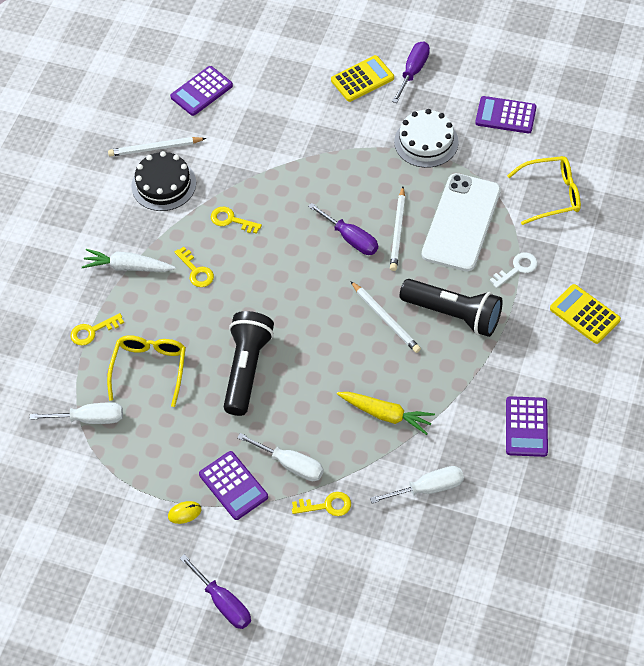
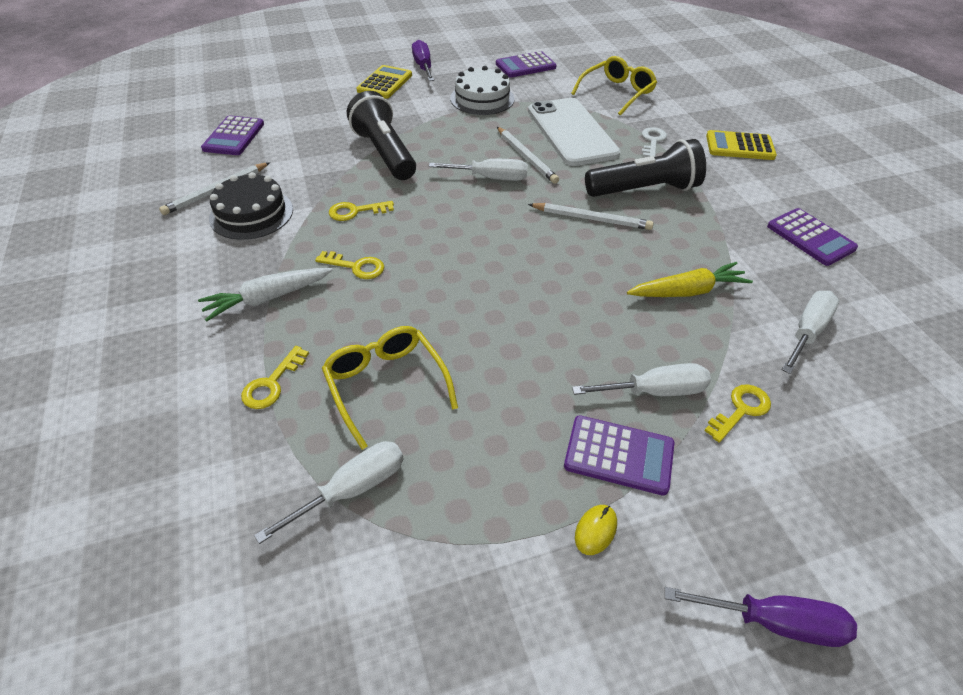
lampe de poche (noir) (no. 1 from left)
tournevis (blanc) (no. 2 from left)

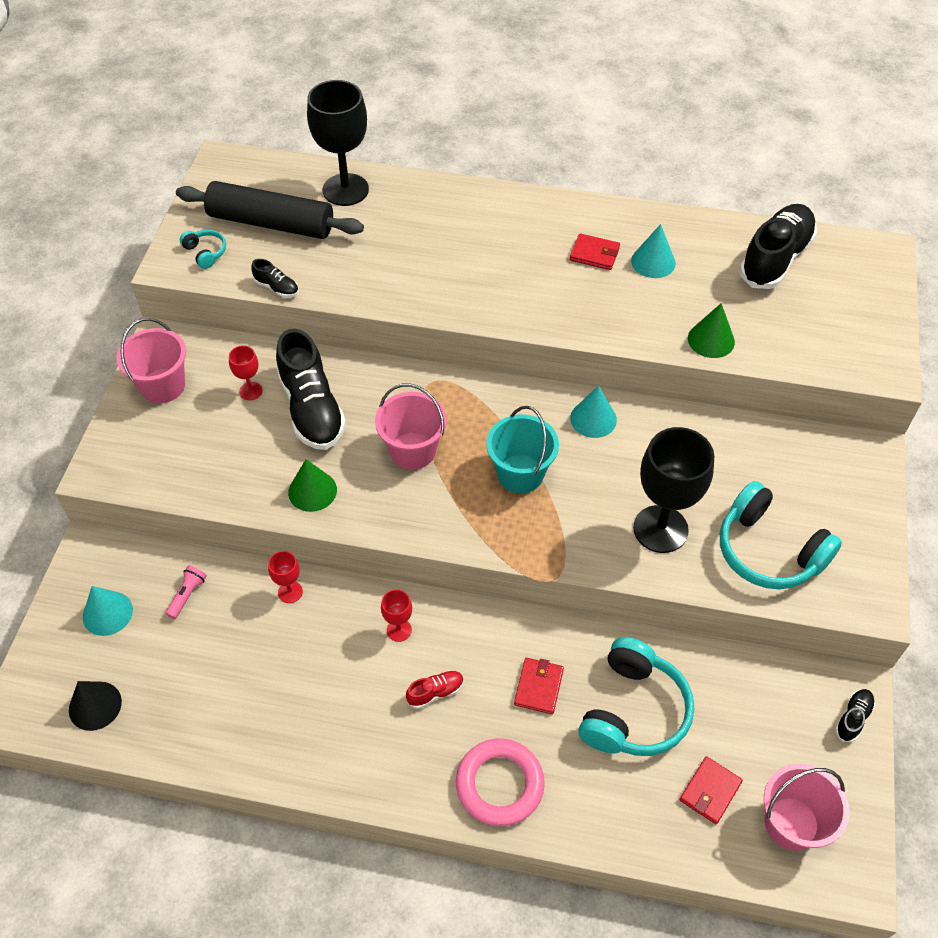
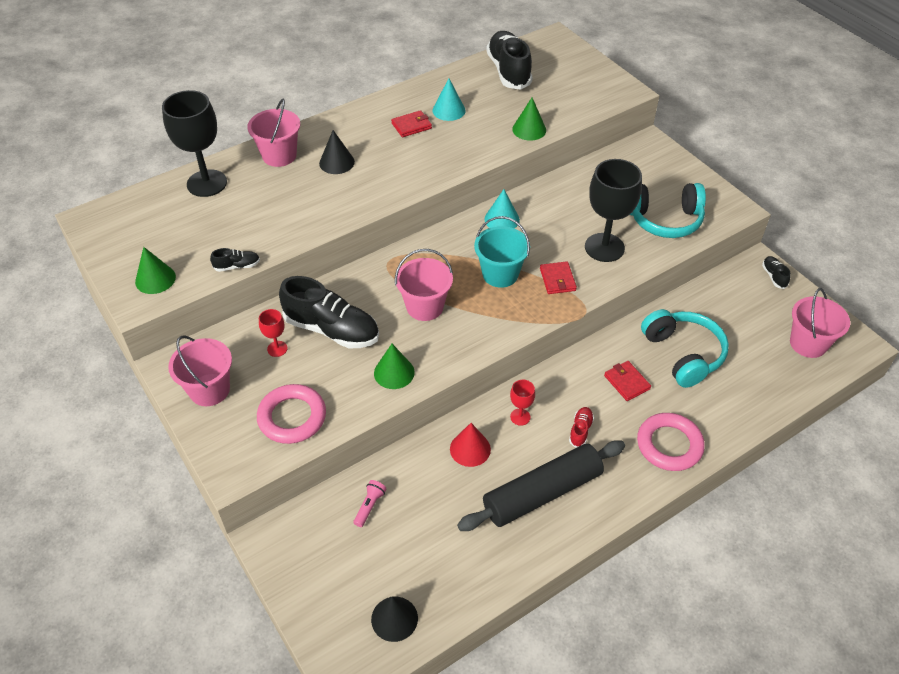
cône (vert) (no. 1 from left)
seau (rose) (no. 2 from left)
anneau (rose) (no. 1 from left)
cône (noir) (no. 1 from left)
lampe de poche (rose)
cône (rouge)
rouleau à pâtisserie (noir)
portefeuille (rouge) (no. 2 from left)
cône (turquoise) (no. 1 from left in the first image)
verre à pied (rouge) (no. 2 from left in the first image)

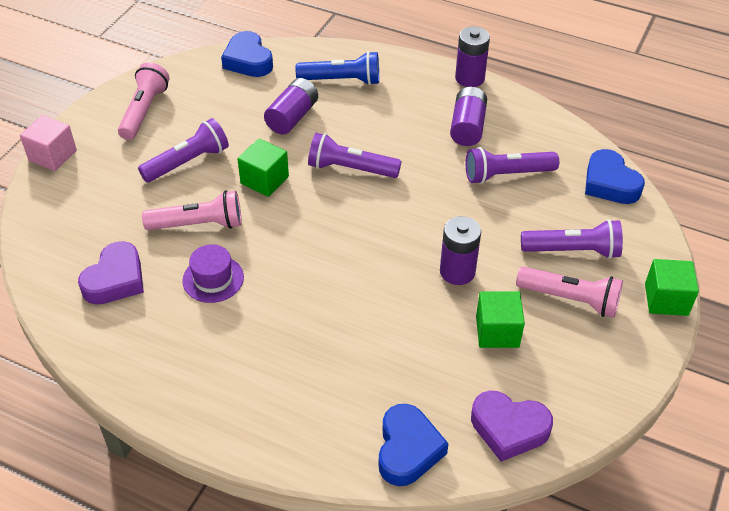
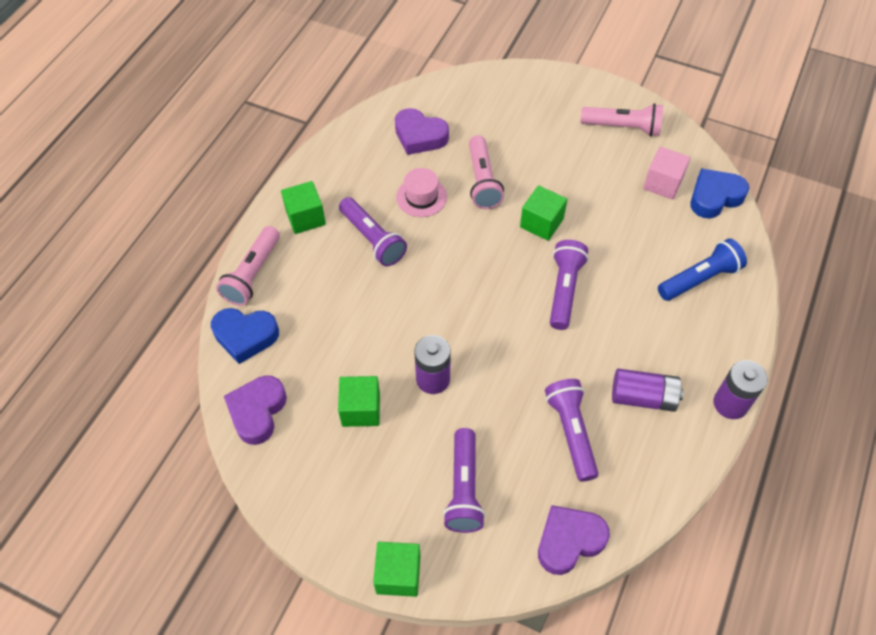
lampe de poche (rose) (no. 1 from left)
cube (vert) (no. 1 from left)
lampe de poche (violet) (no. 1 from left)
chapeau (rose)
cœur (violet) (no. 3 from left)
cube (rose)
lampe de poche (bleu)
pile (violet) (no. 1 from left in the first image)

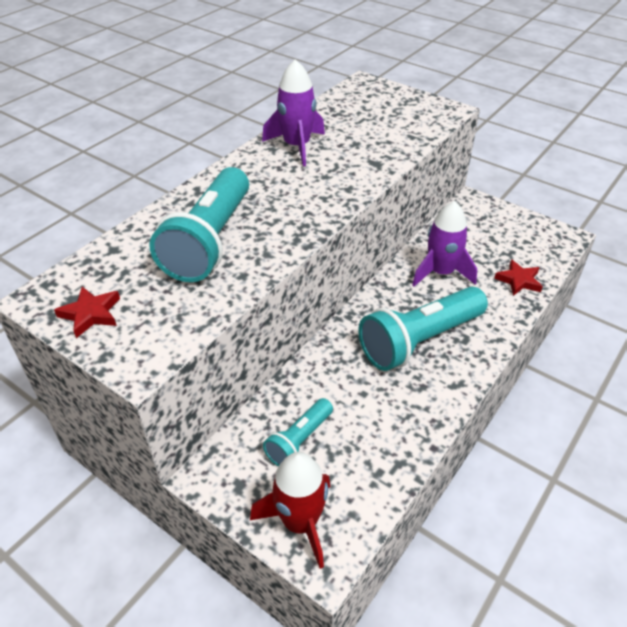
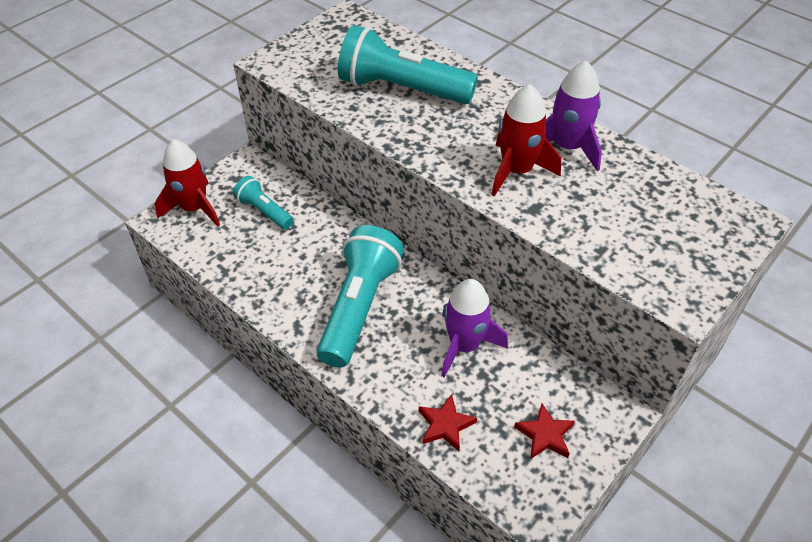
lampe de poche (turquoise) (no. 2 from left)
fusée (rouge) (no. 2 from left)
étoile (rouge) (no. 2 from left)

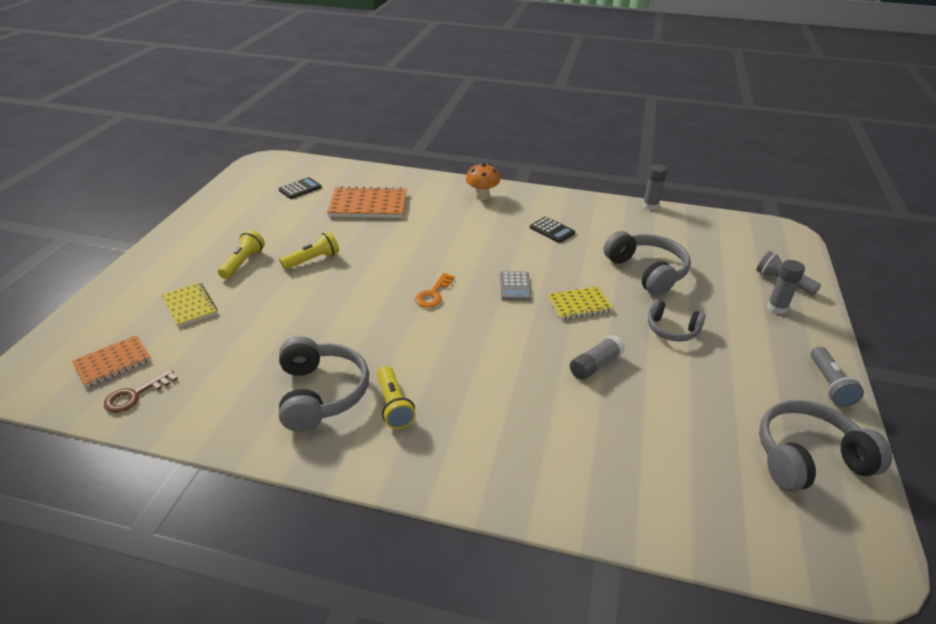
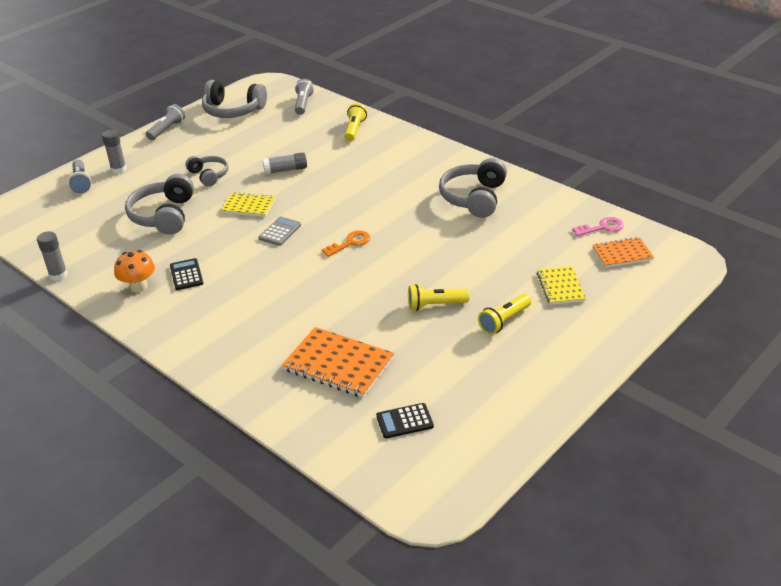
champignon (orange)
lampe de poche (gris) (no. 3 from left)
lampe de poche (jaune) (no. 1 from left)
clé (rose)

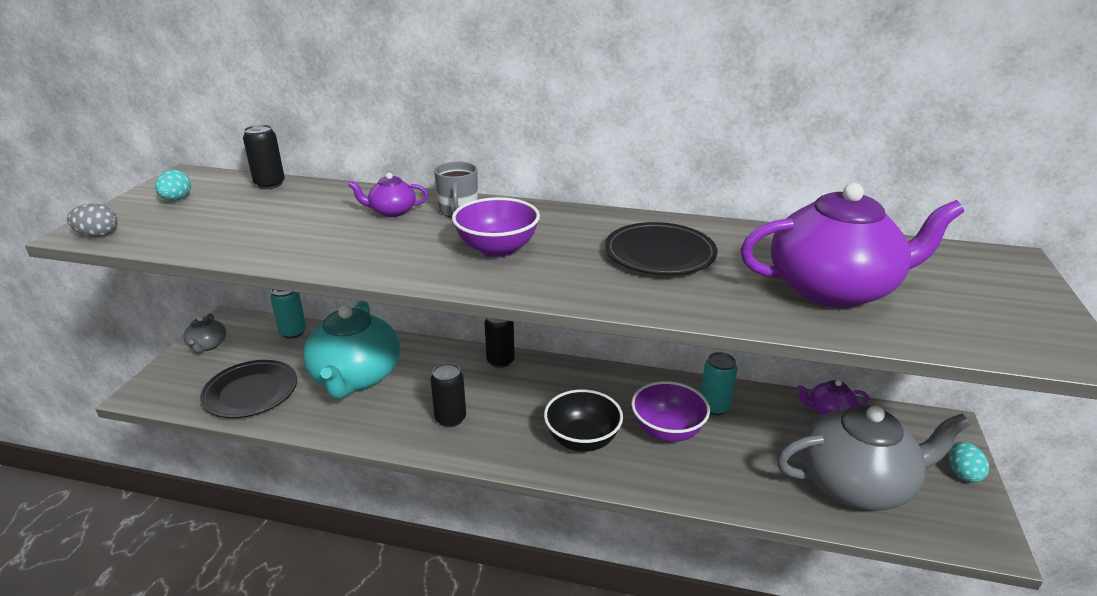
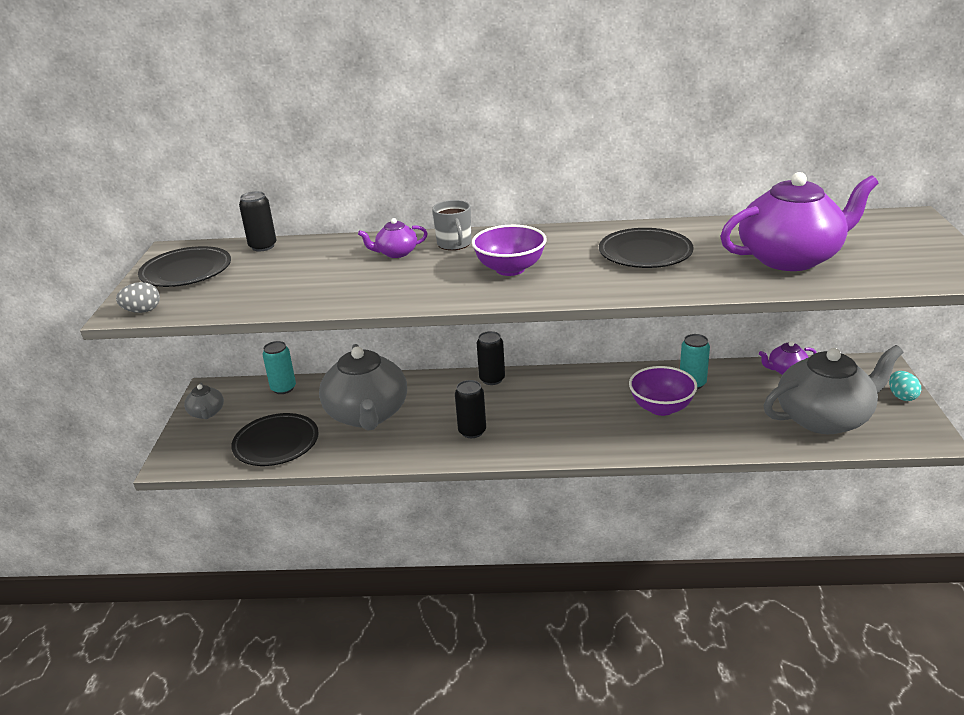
assiette (noir) (no. 1 from left)
théière (gris) (no. 2 from left)
bol (noir)

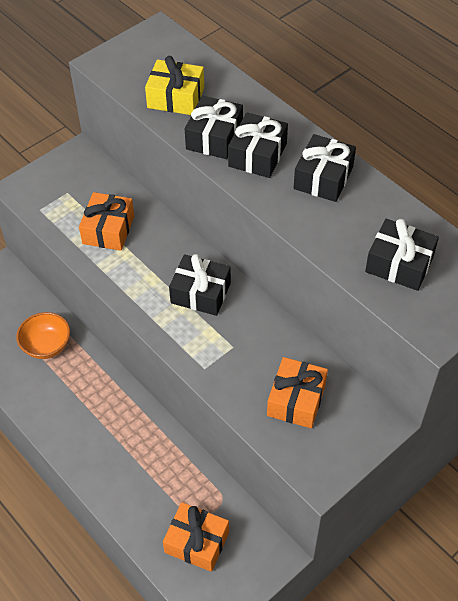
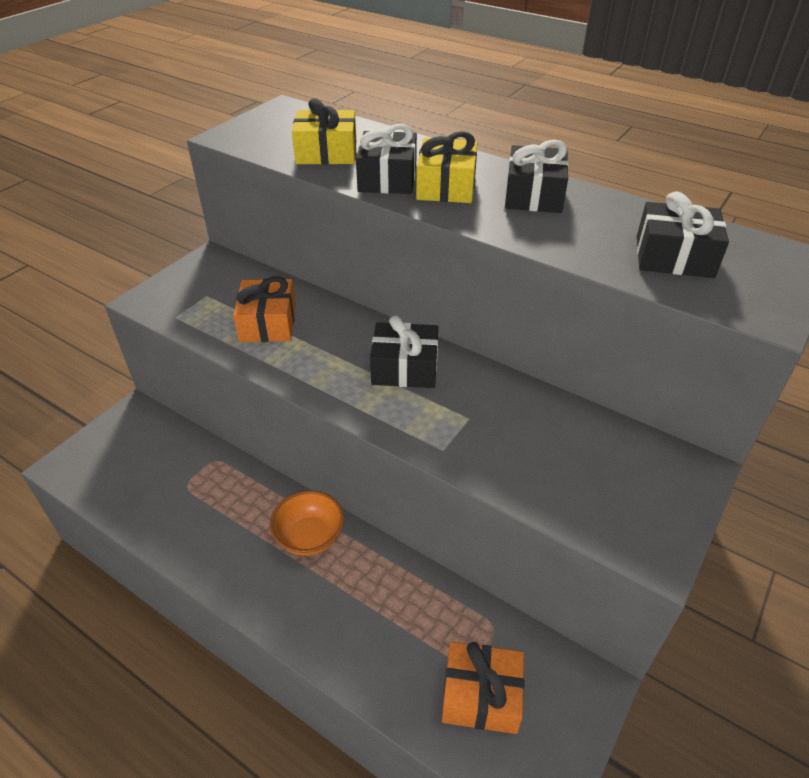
bol (orange)
cadeau (jaune) (no. 2 from left)
cadeau (orange) (no. 3 from left in the first image)

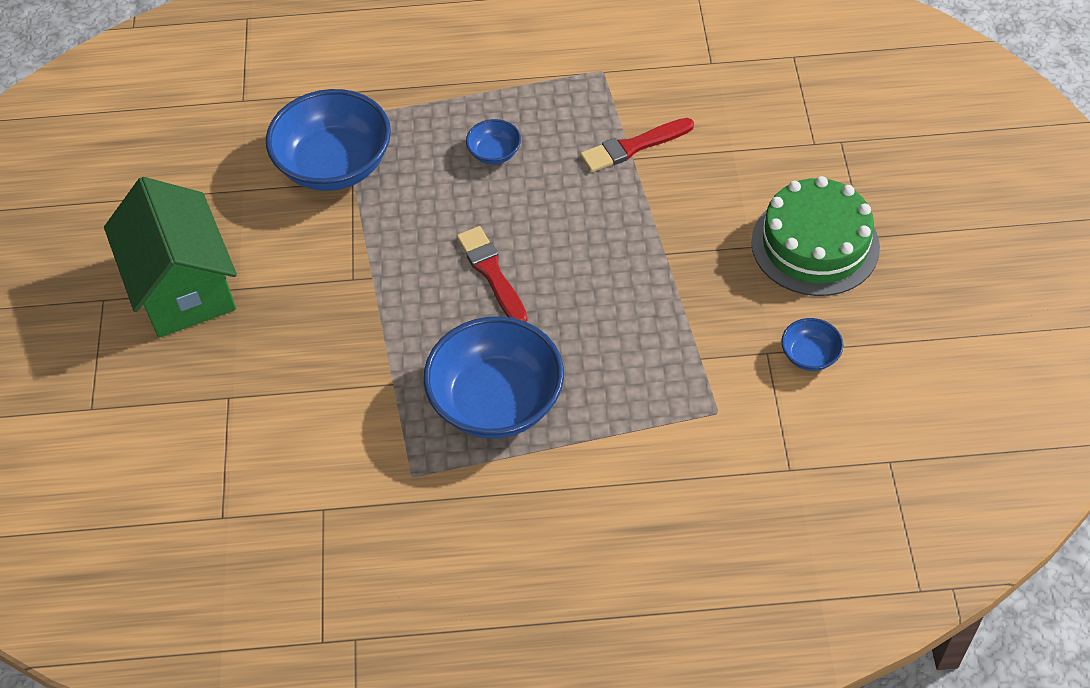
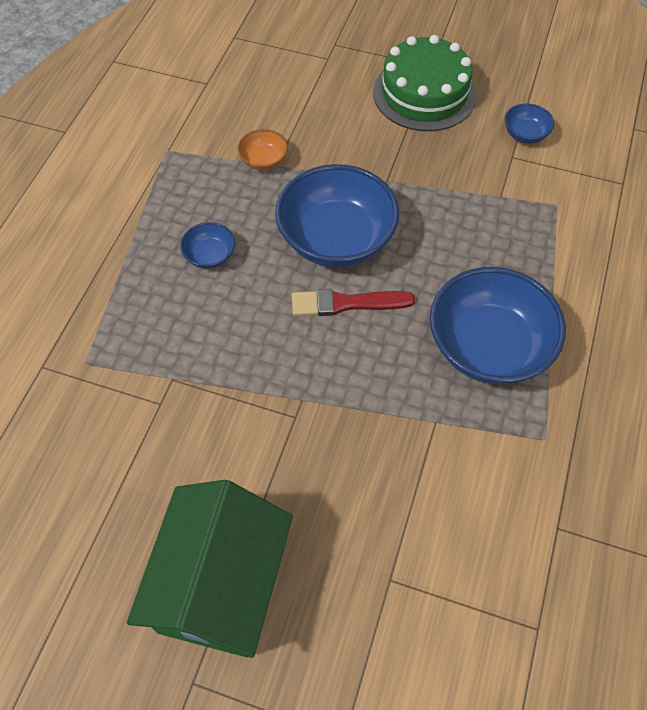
maison (vert)
bol (orange)
bol (bleu) (no. 2 from left)

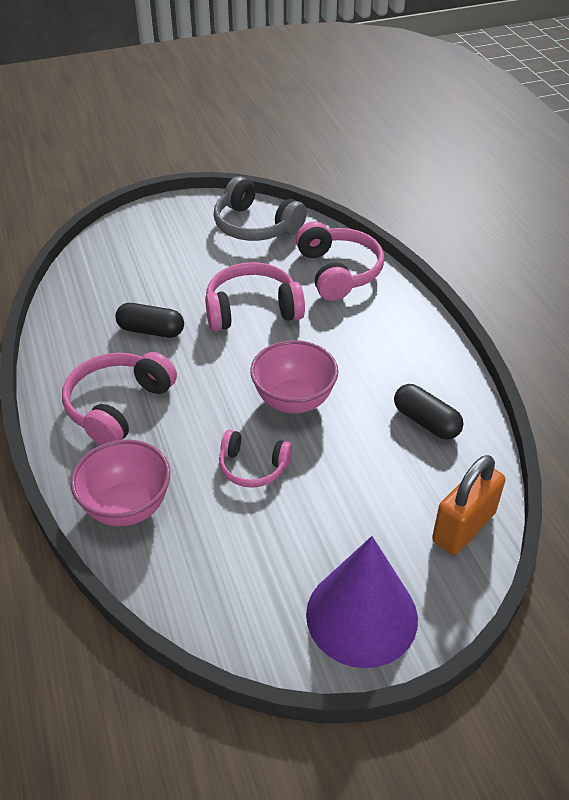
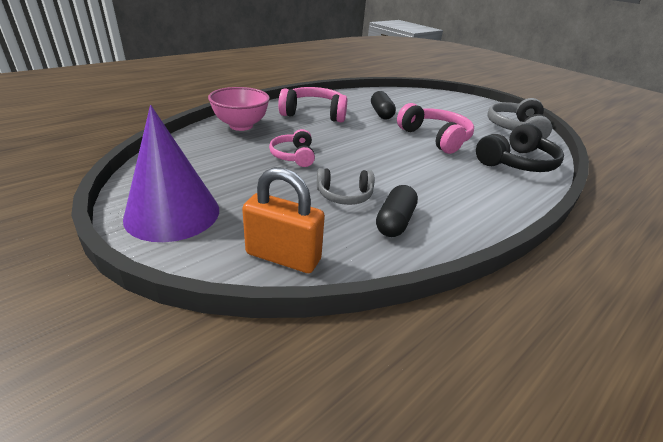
casque audio (gris) (no. 1 from left)
casque audio (noir)
bol (rose) (no. 2 from left in the first image)

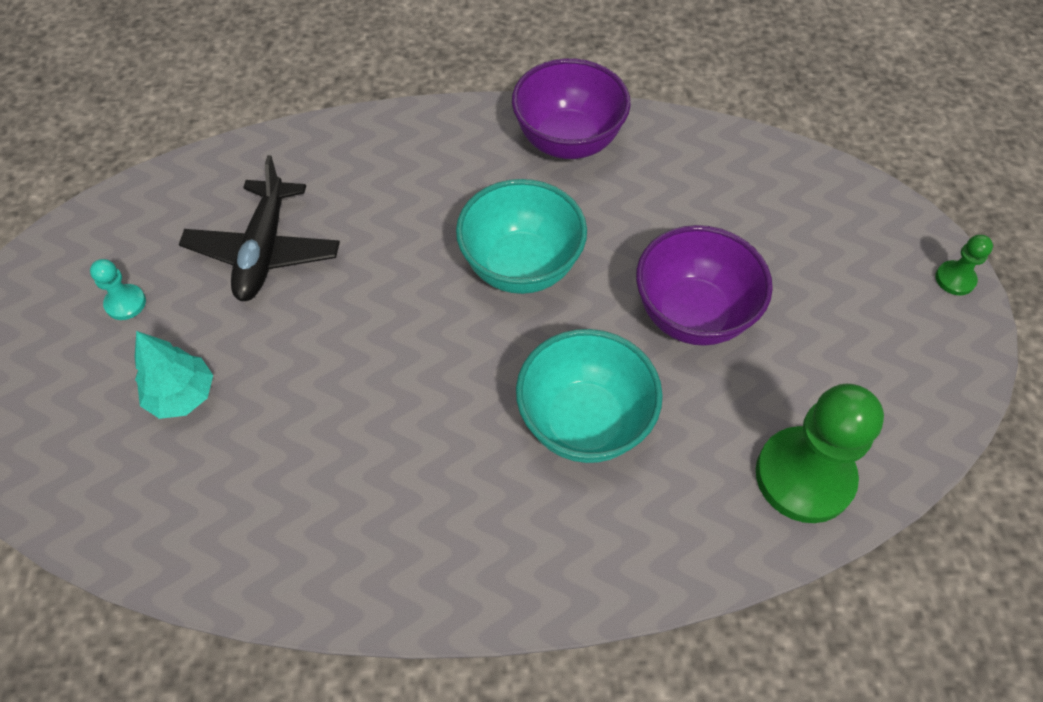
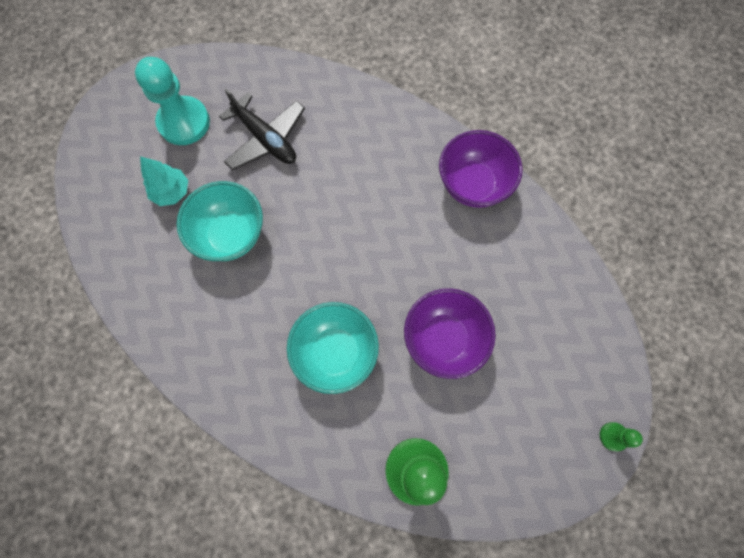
pion (turquoise)
bol (turquoise) (no. 1 from left)
avion (noir)

